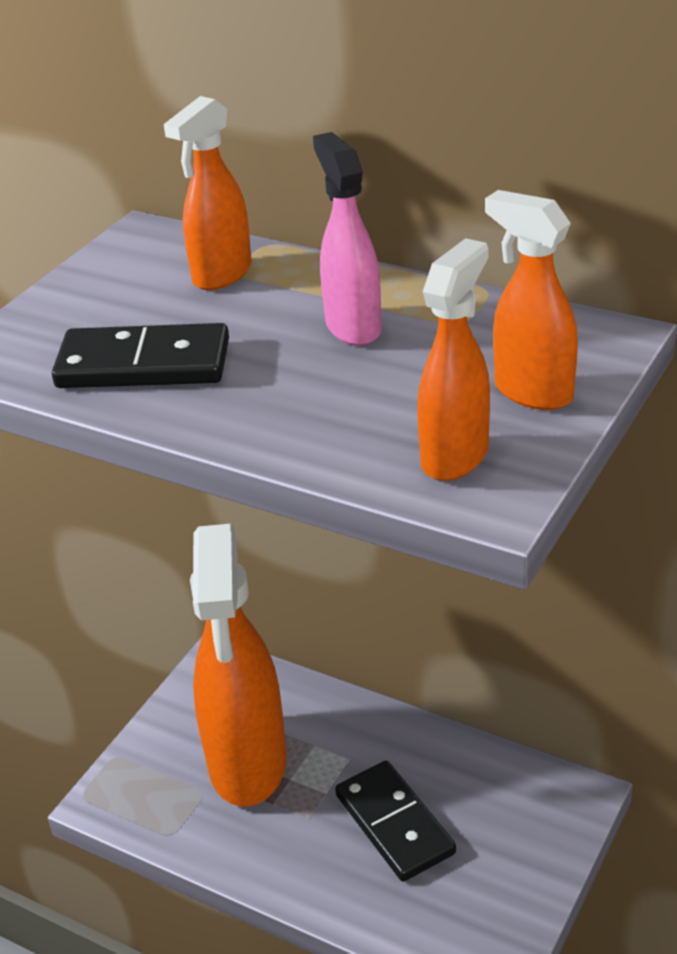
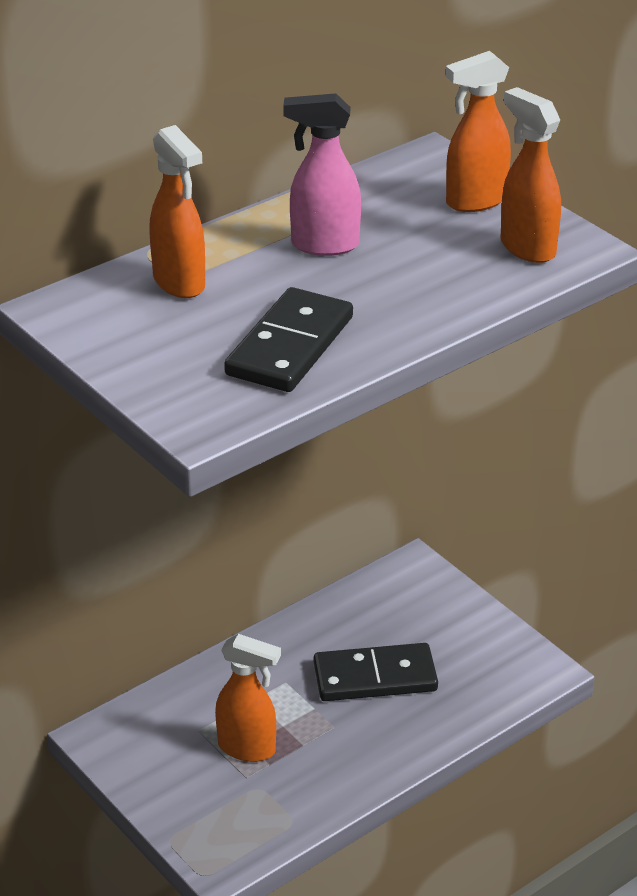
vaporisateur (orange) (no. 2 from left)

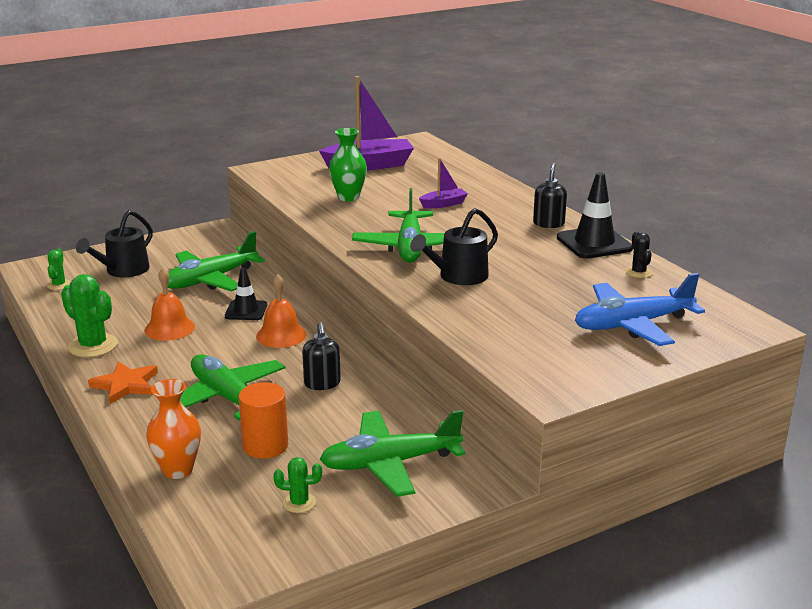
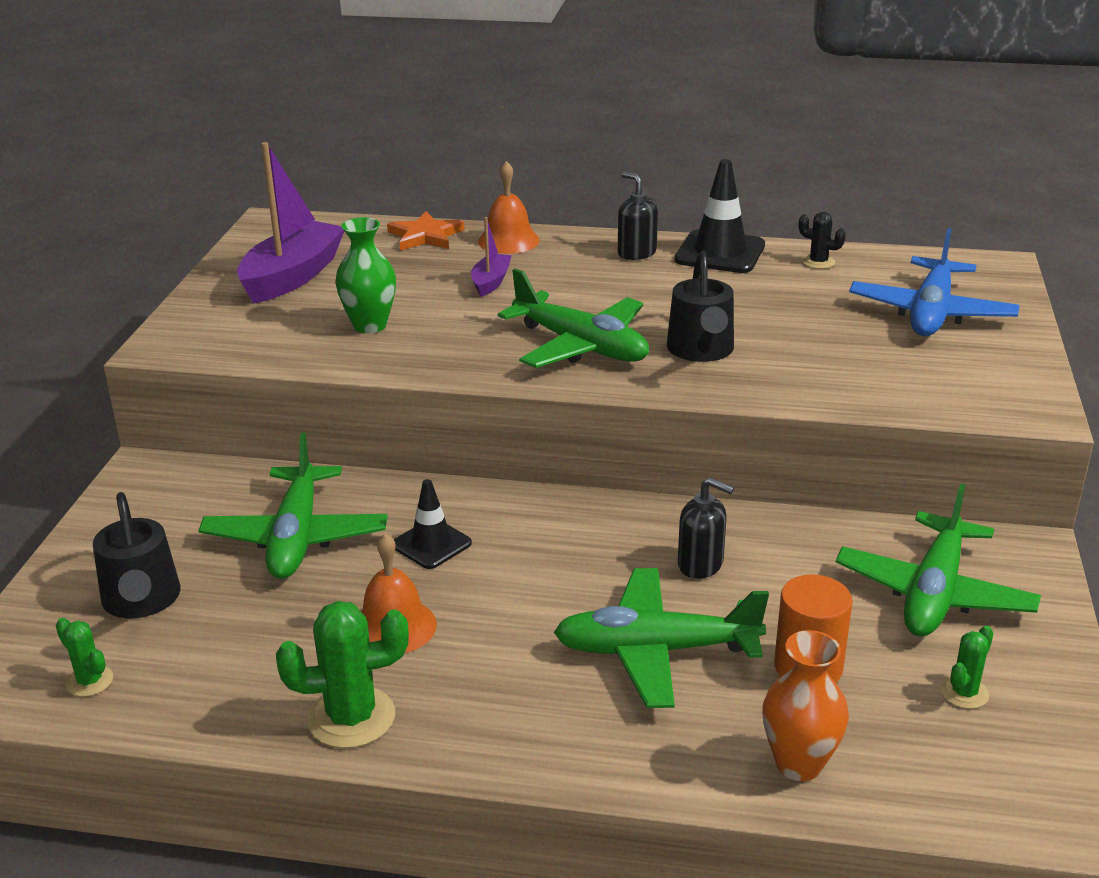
étoile (orange)
cloche (orange) (no. 2 from left)

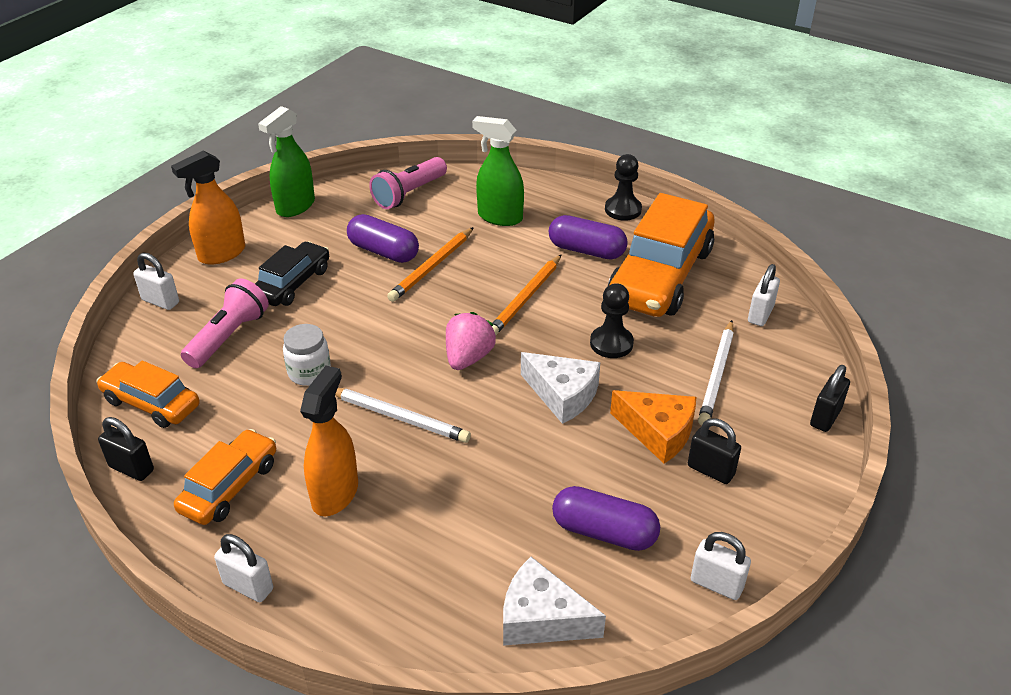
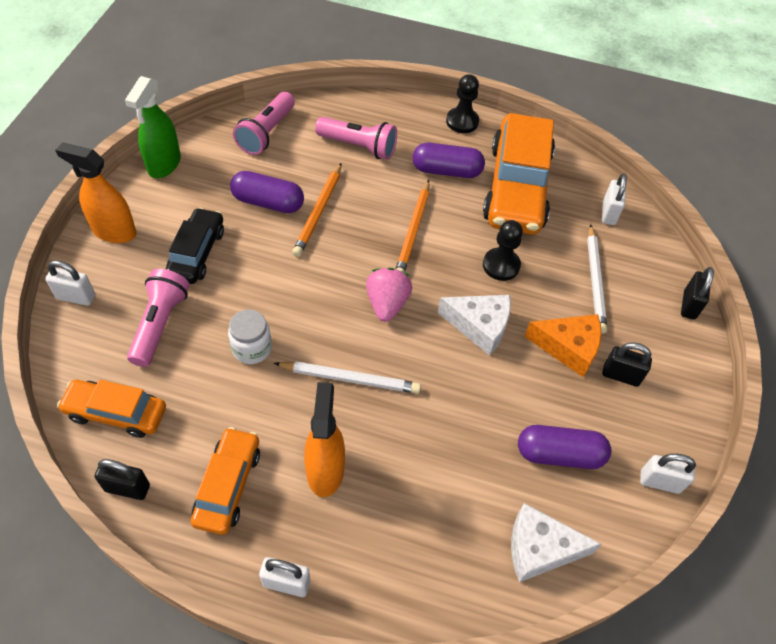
vaporisateur (orange) (no. 1 from left)
lampe de poche (rose) (no. 3 from left)

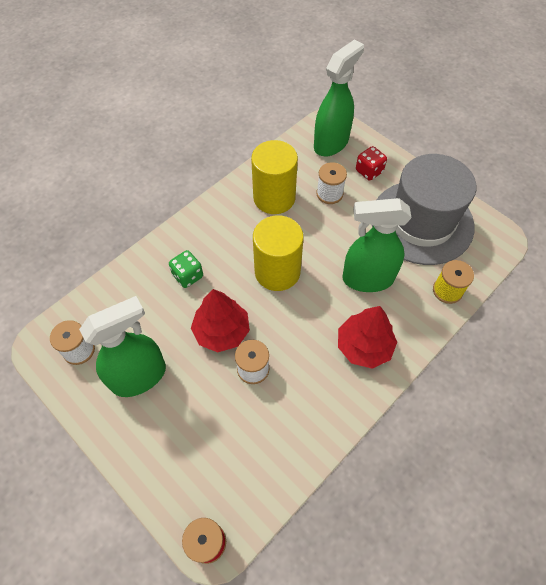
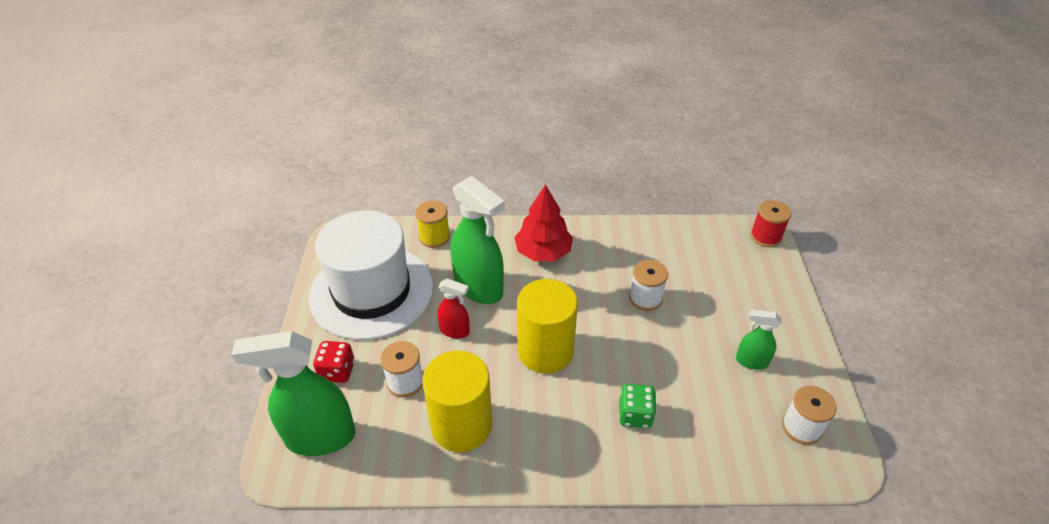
chapeau (blanc)
vaporisateur (rouge)
vaporisateur (vert) (no. 3 from left)
arbre (rouge) (no. 1 from left in the first image)

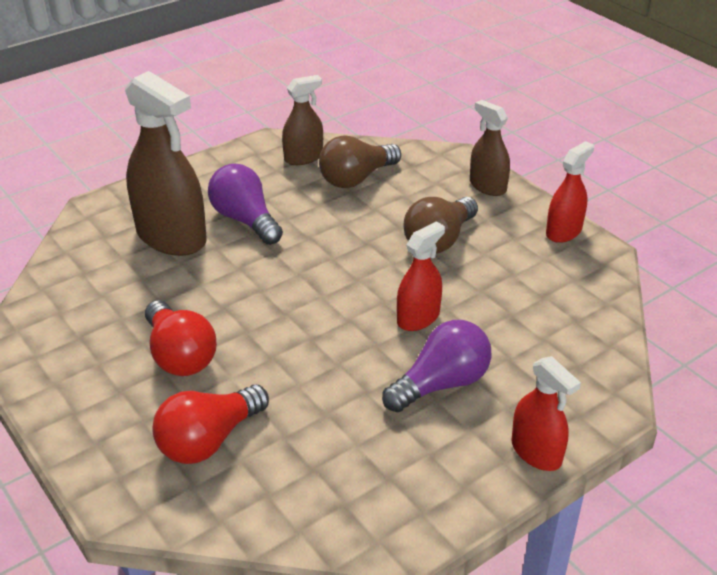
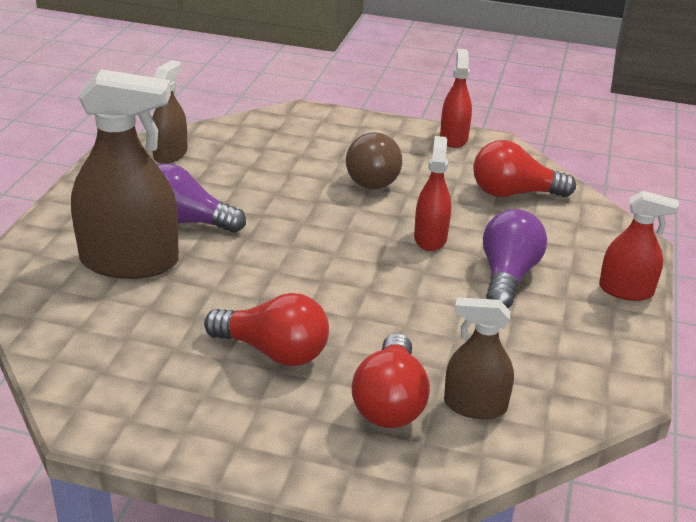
vaporisateur (marron) (no. 3 from left)
ampoule (rouge) (no. 3 from left)
ampoule (marron) (no. 1 from left in the first image)

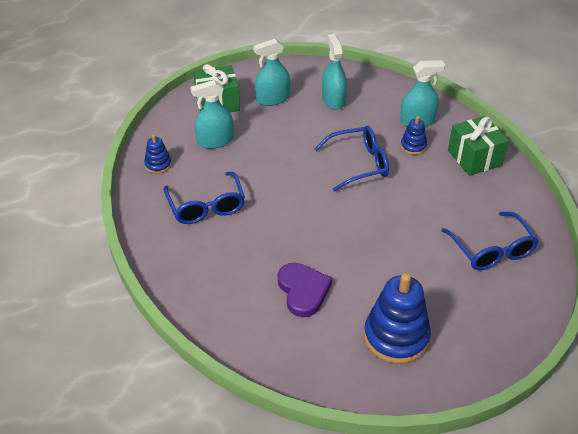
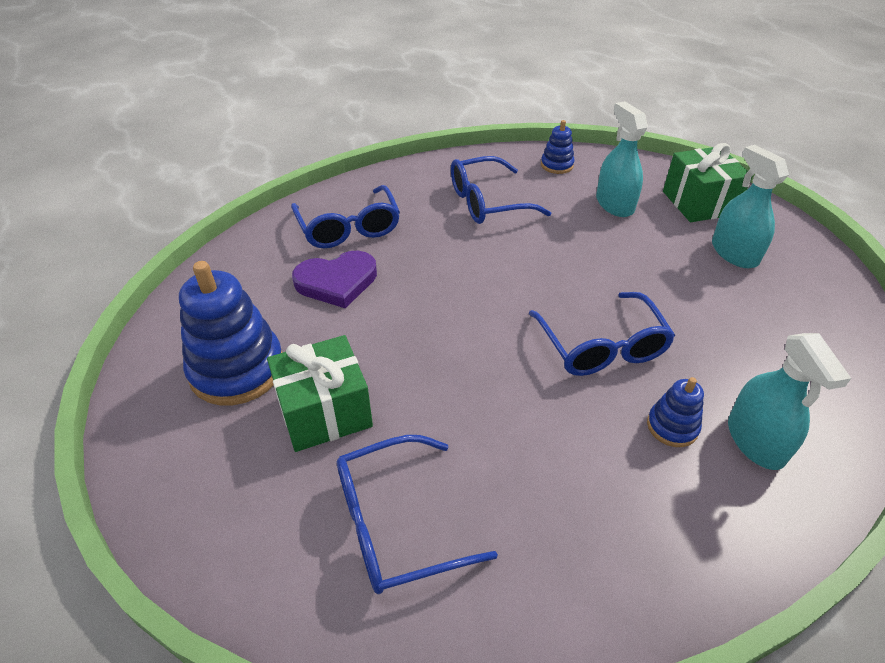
cadeau (vert) (no. 1 from left)
lunettes (bleu) (no. 1 from left)
vaporisateur (turquoise) (no. 3 from left in the first image)

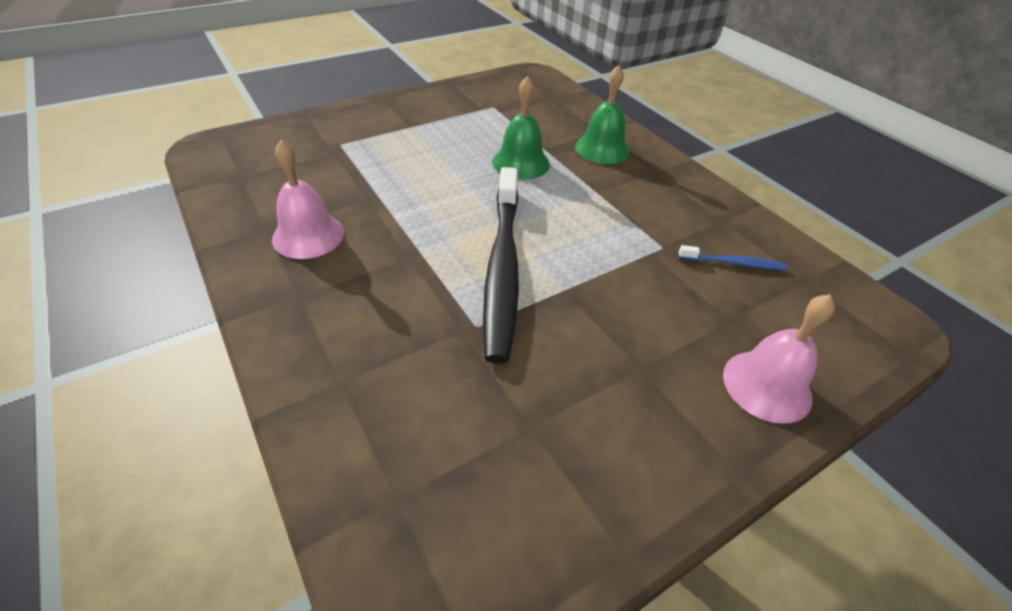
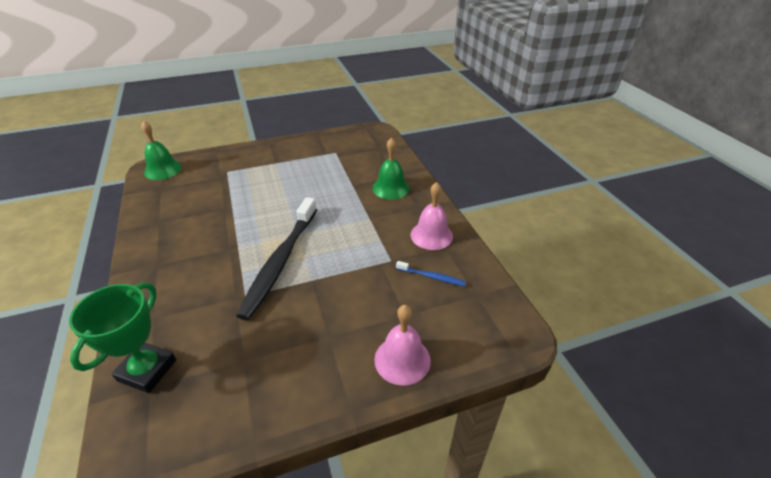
trophée (vert)
cloche (vert) (no. 1 from left)
cloche (rose) (no. 2 from left)

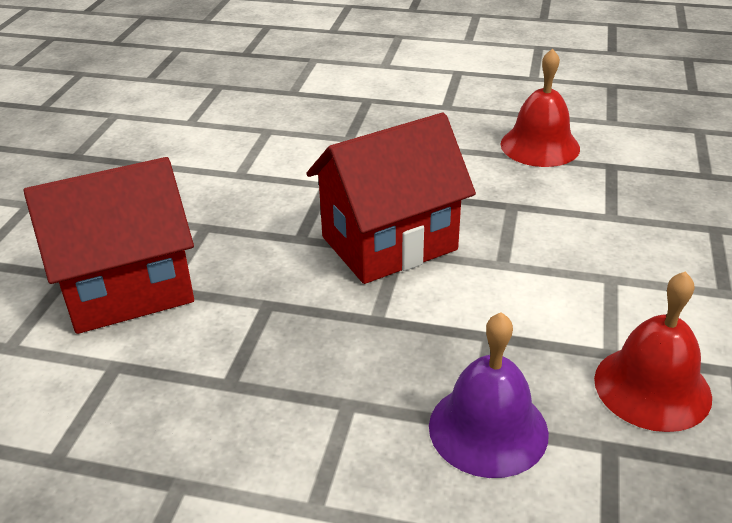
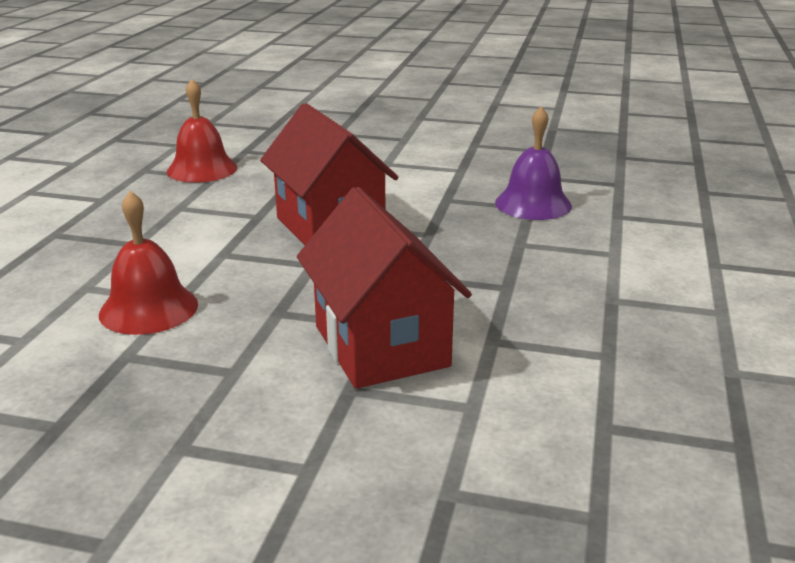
cloche (rouge) (no. 1 from left)

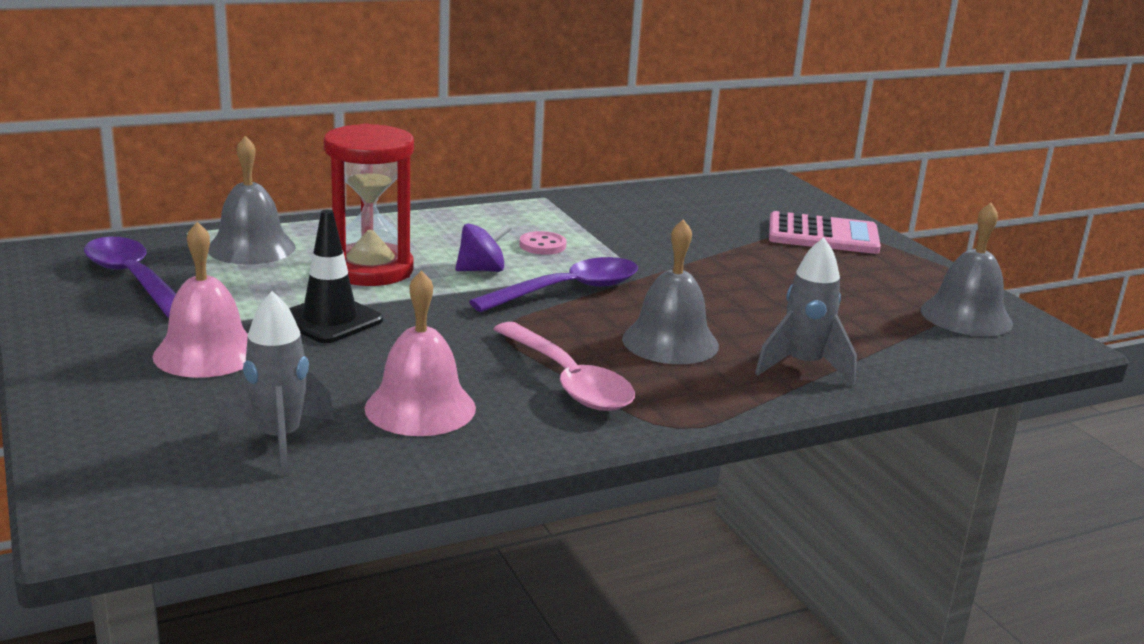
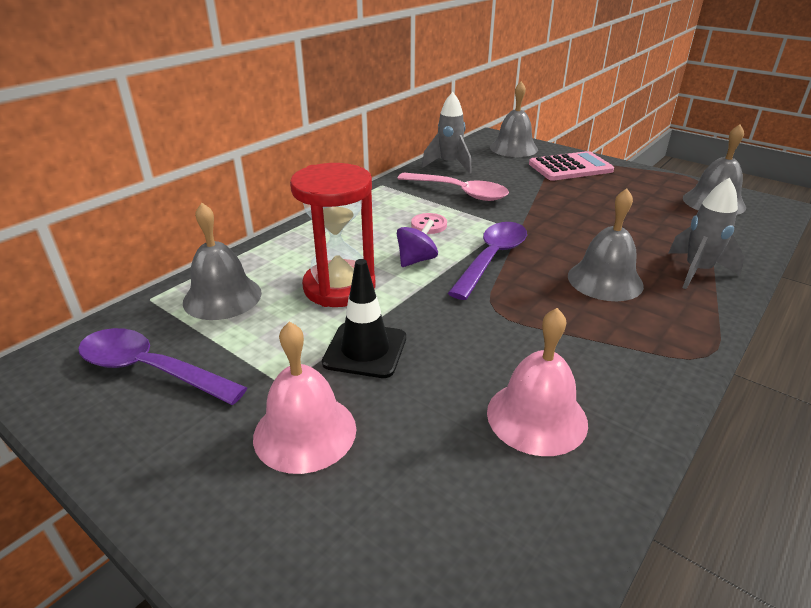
cuillère (rose)
fusée (gris) (no. 1 from left)
cloche (gris) (no. 2 from left)

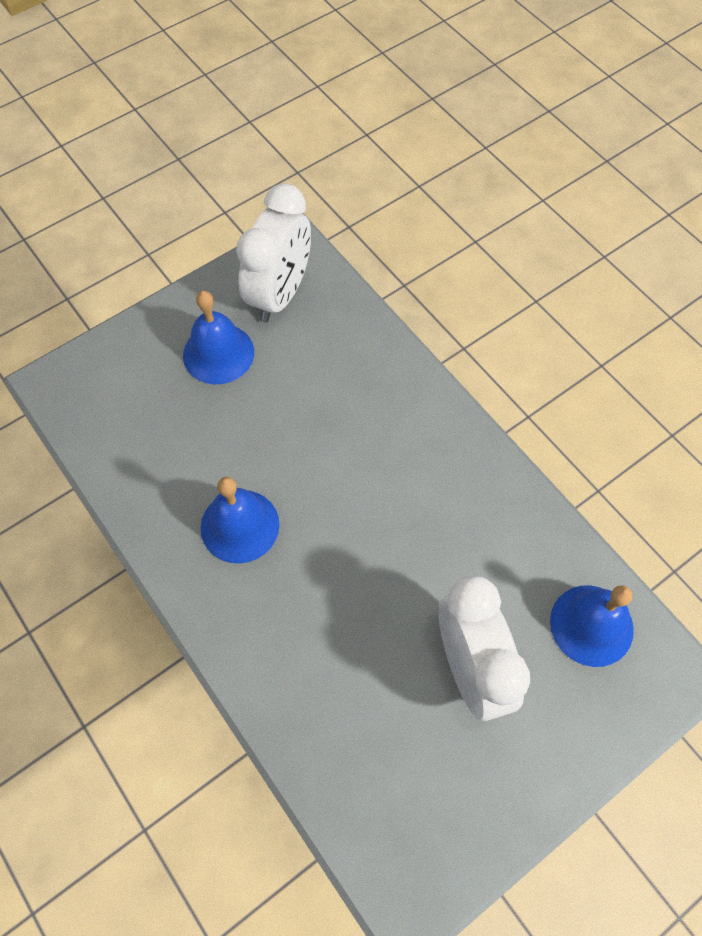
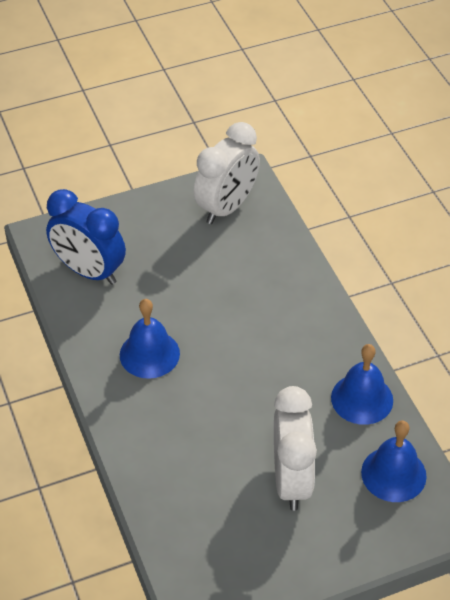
réveil (bleu)
cloche (bleu) (no. 2 from left)

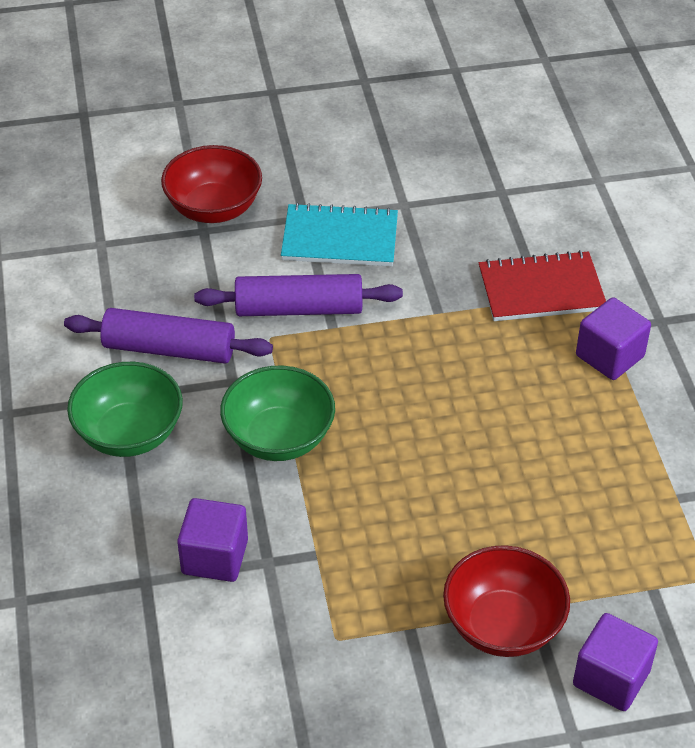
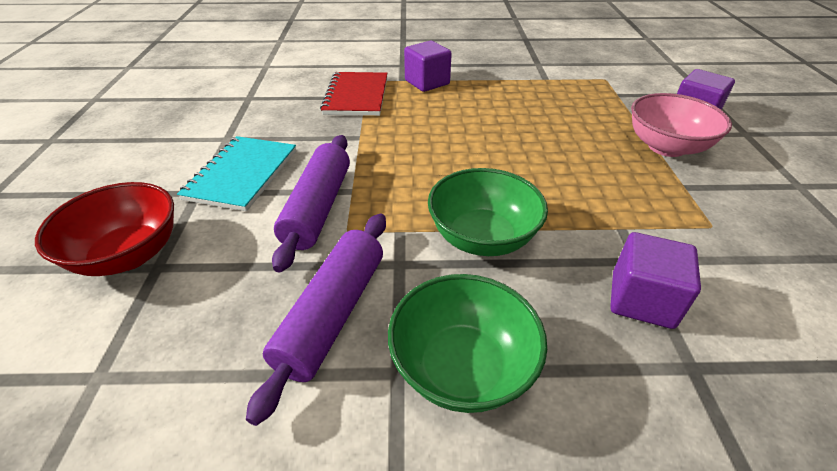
bol (rose)

